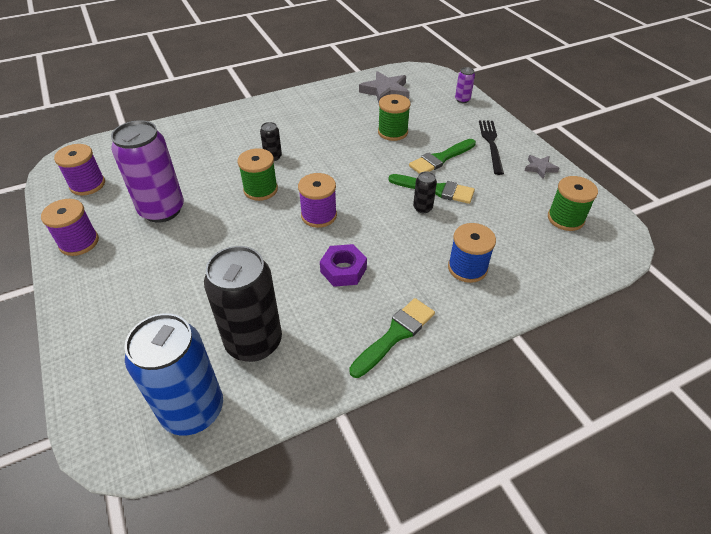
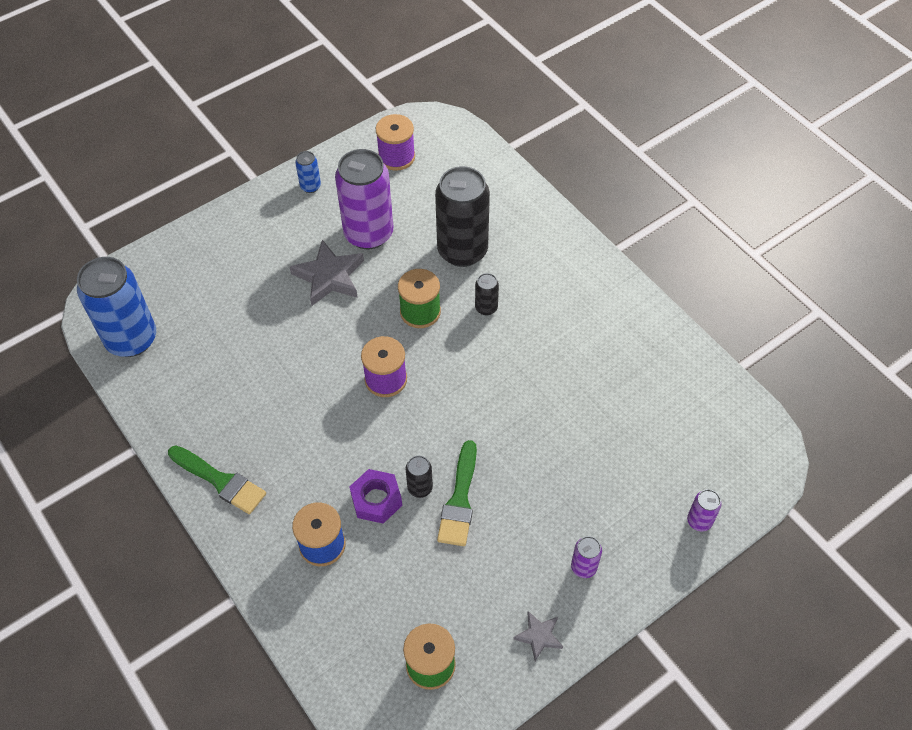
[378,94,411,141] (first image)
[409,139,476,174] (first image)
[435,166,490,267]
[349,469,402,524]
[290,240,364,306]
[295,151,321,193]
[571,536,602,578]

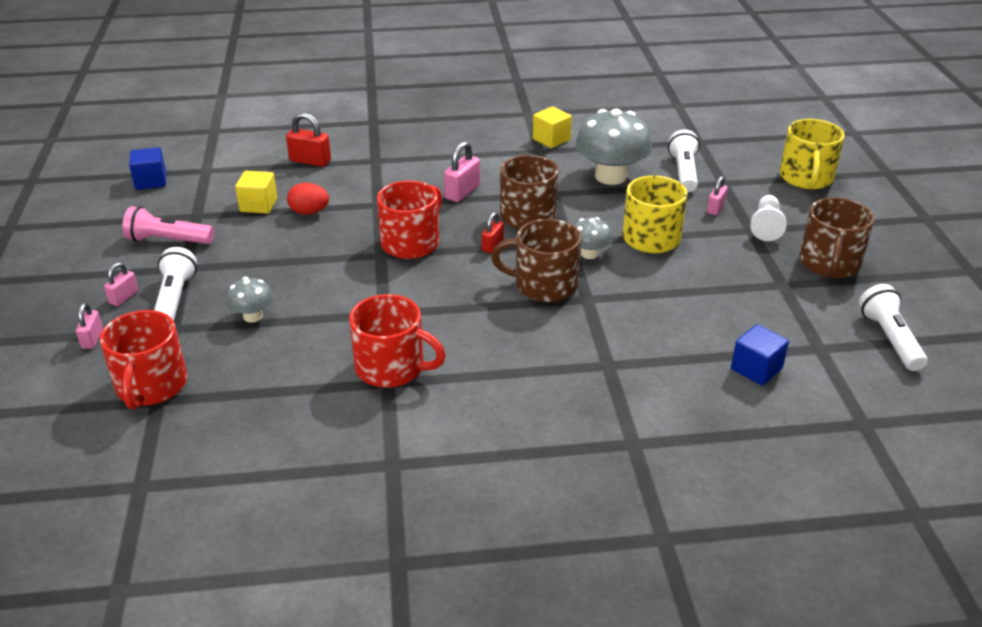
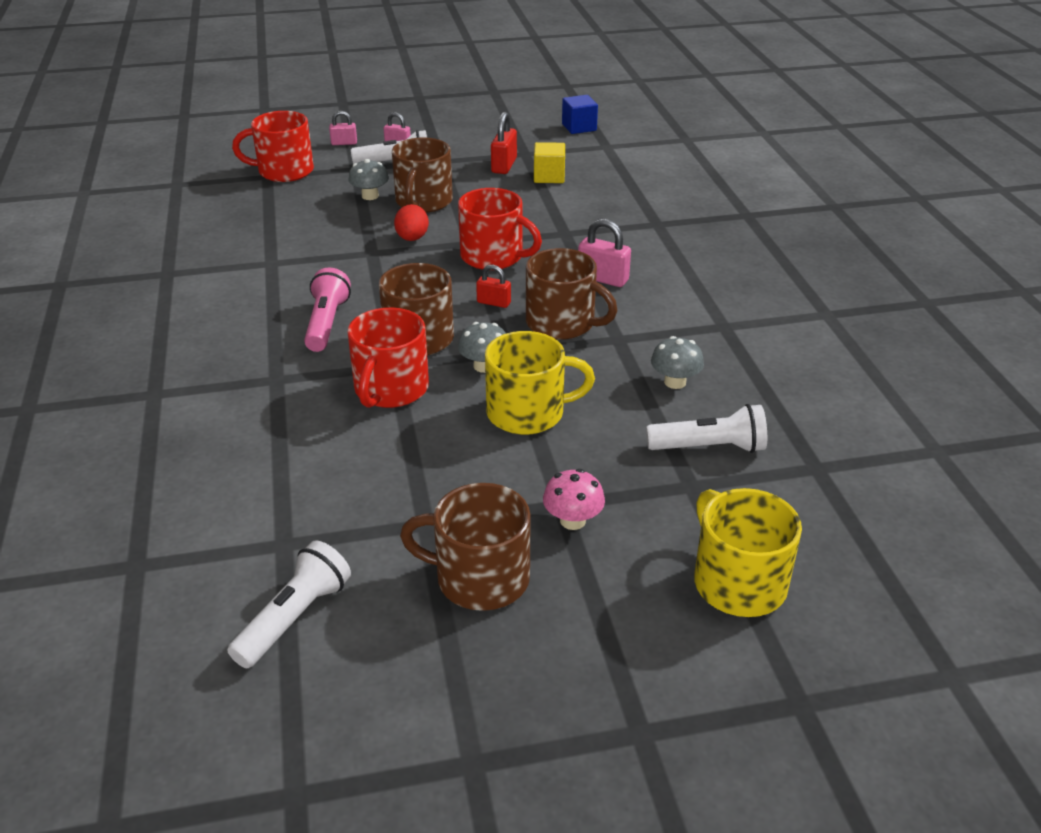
[533,106,572,148] (first image)
[707,176,728,215] (first image)
[731,324,789,386] (first image)
[392,137,453,213]
[304,267,351,352]
[491,112,517,174]
[394,204,429,241]
[347,307,429,408]
[543,469,605,530]
[694,488,802,617]
[227,541,351,668]
[651,336,704,389]

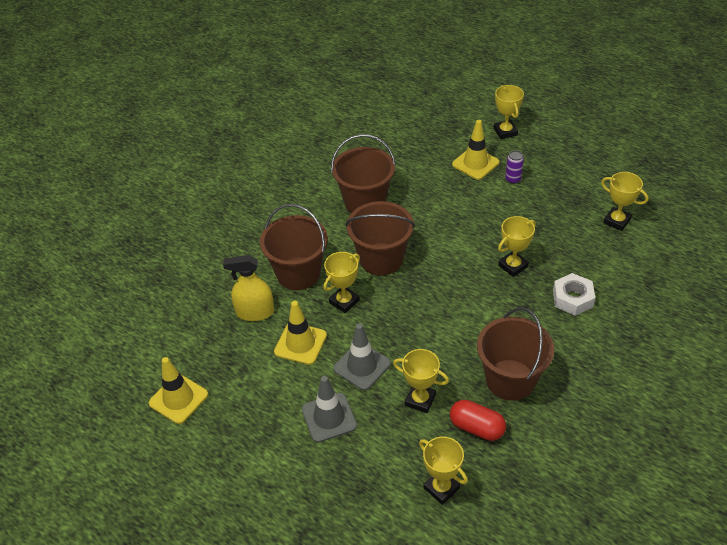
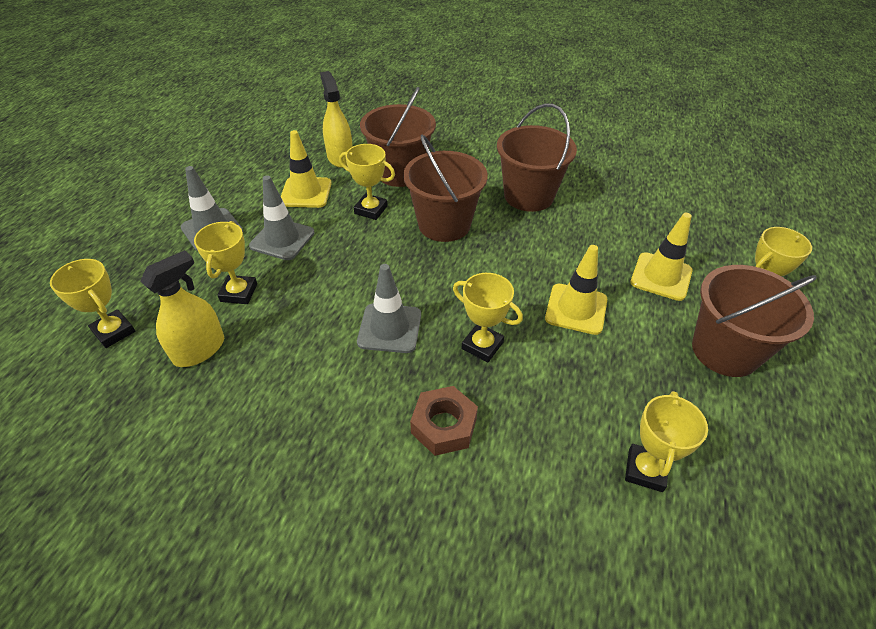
[505,150,524,184] (first image)
[357,264,421,353]
[545,245,607,335]
[692,265,817,377]
[140,250,224,367]
[410,386,478,456]
[50,259,135,348]

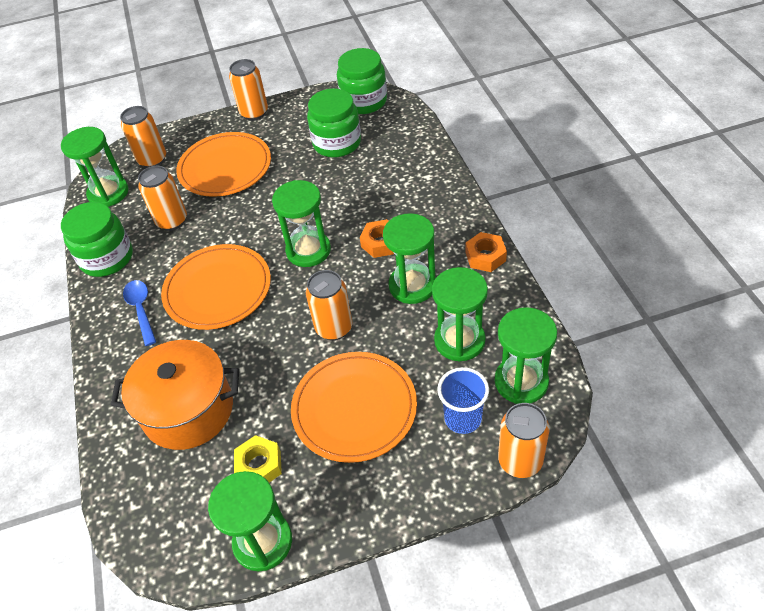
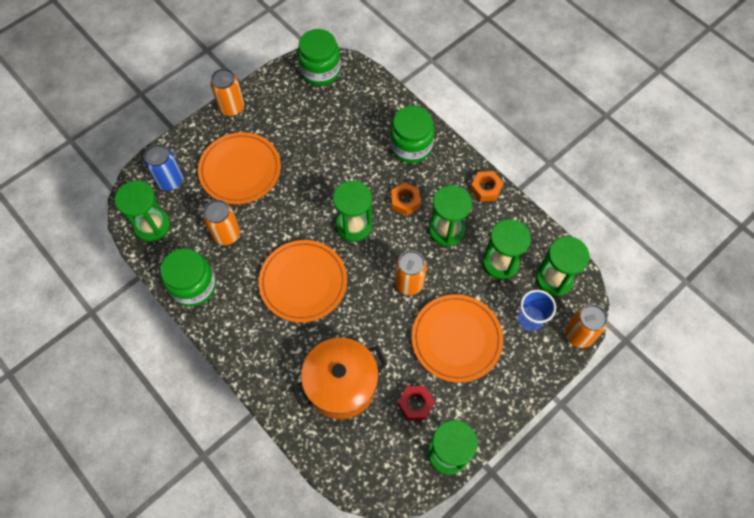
[123,280,156,346] (first image)
[390,106,434,163]
[144,144,183,191]
[398,386,435,420]

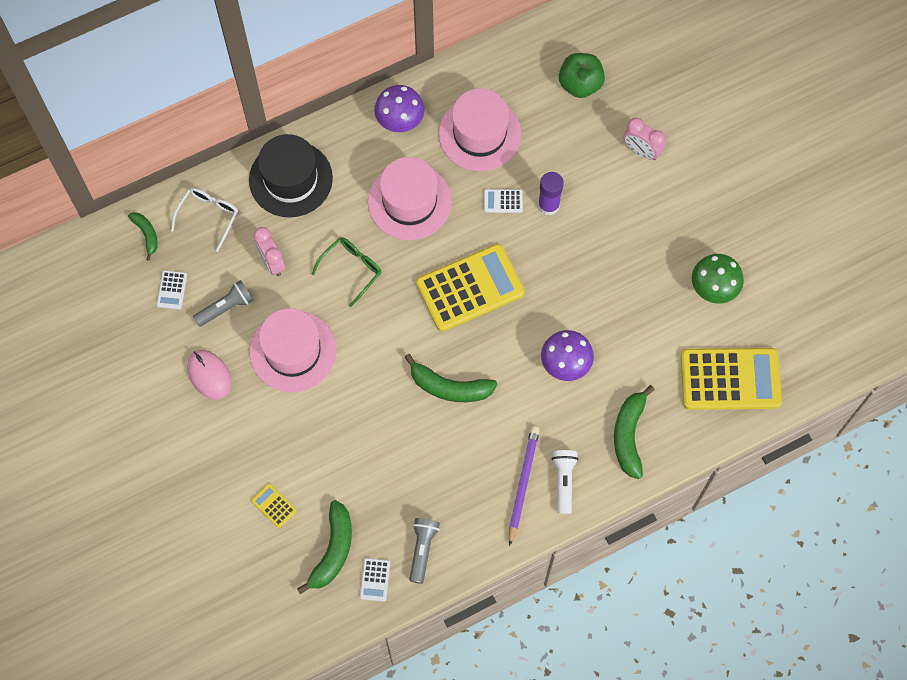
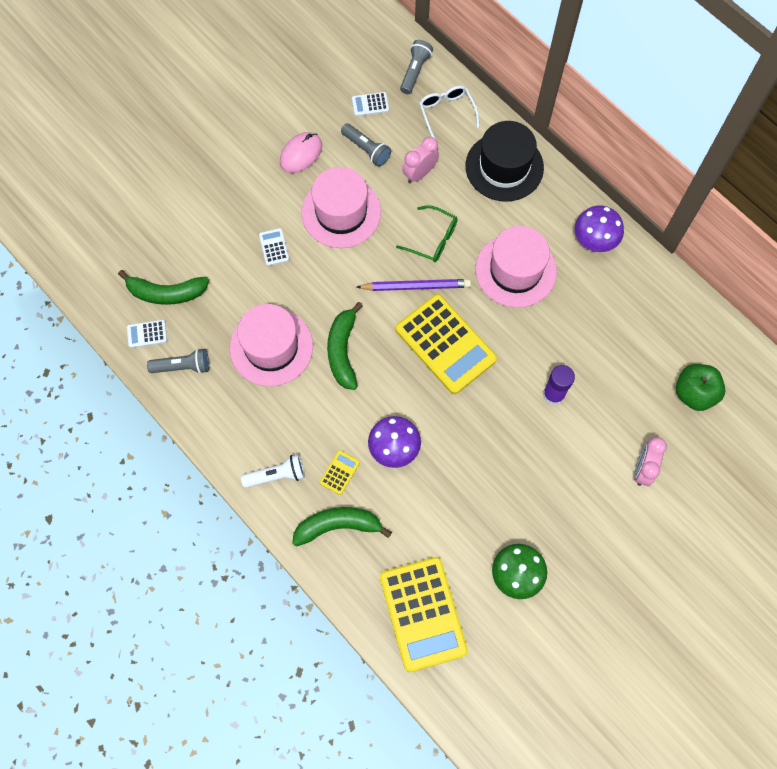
[320,450,360,495]
[230,304,313,386]
[259,228,289,266]
[357,279,471,291]
[400,40,433,94]
[419,85,479,138]

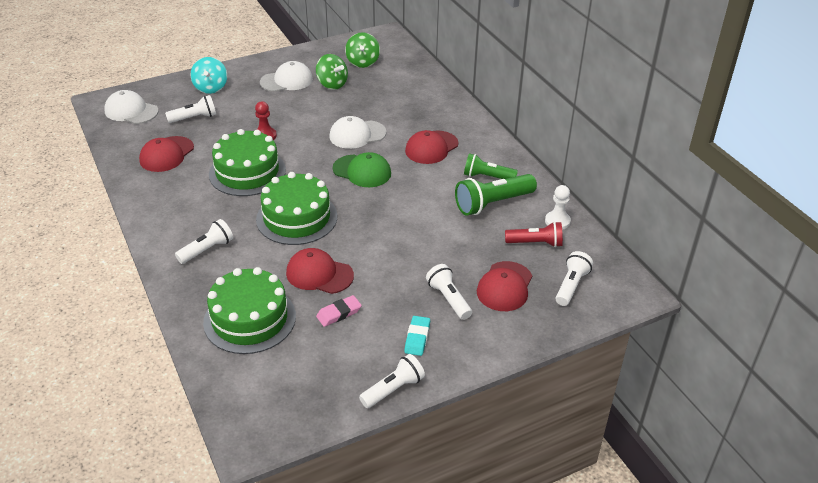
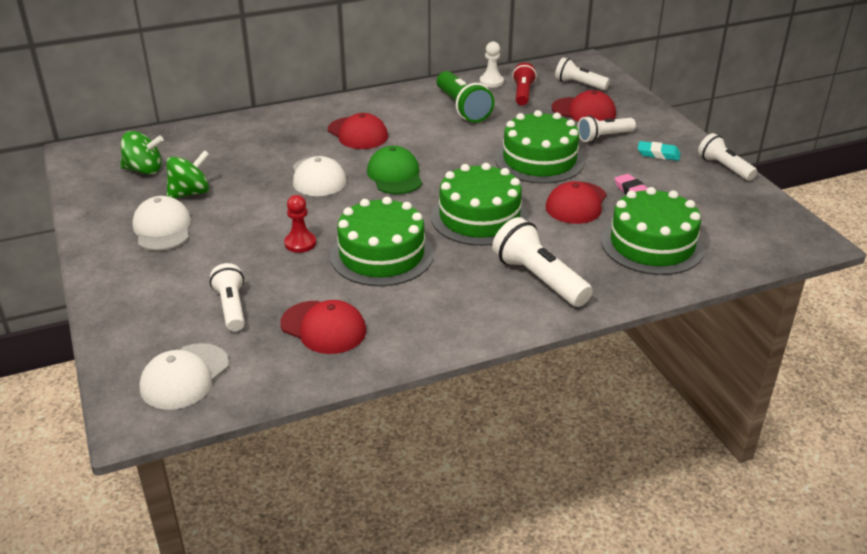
[191,57,227,94] (first image)
[464,153,518,179] (first image)
[495,110,584,184]
[367,146,422,194]
[492,217,593,307]

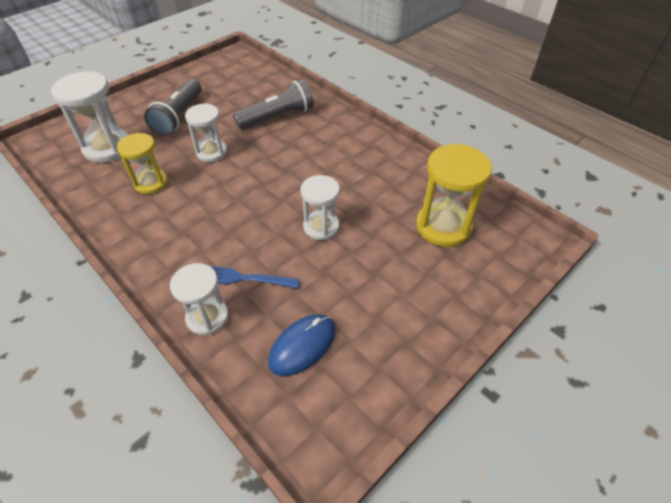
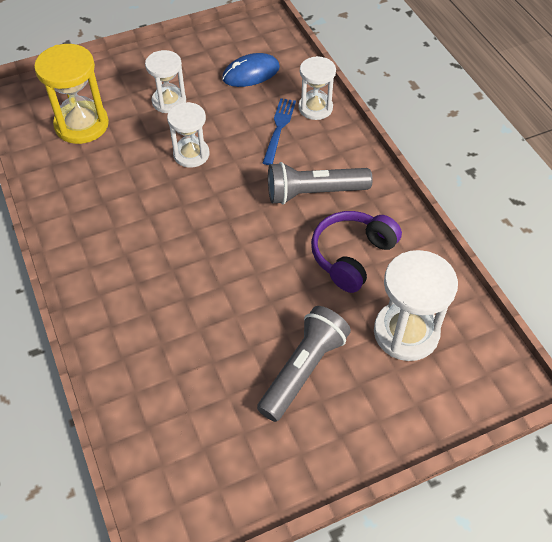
[145,50,186,113]
[268,162,373,205]
[311,211,402,293]
[263,98,296,165]

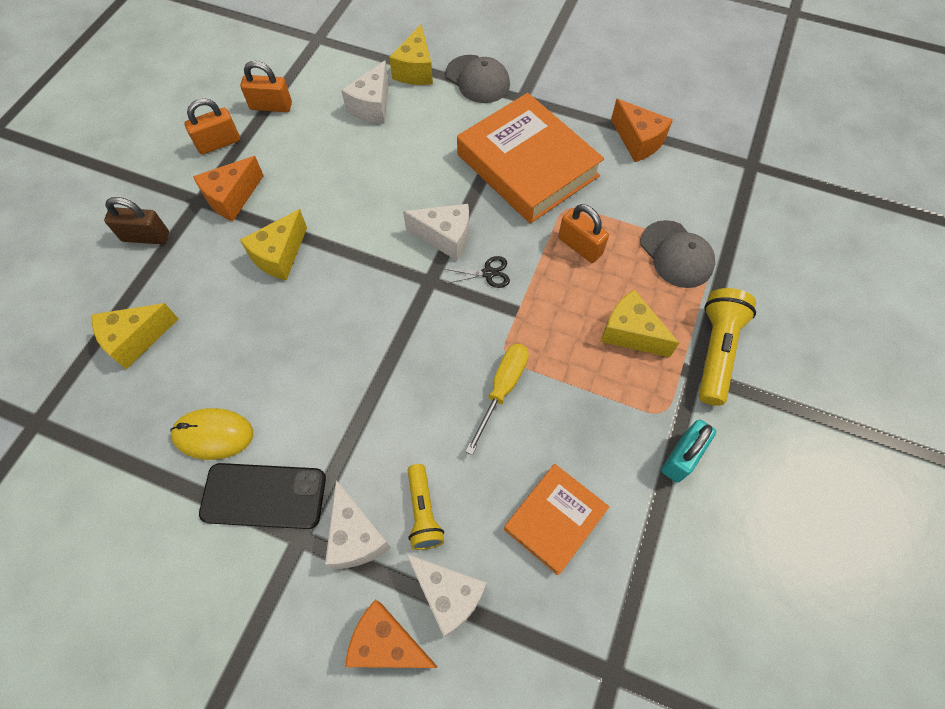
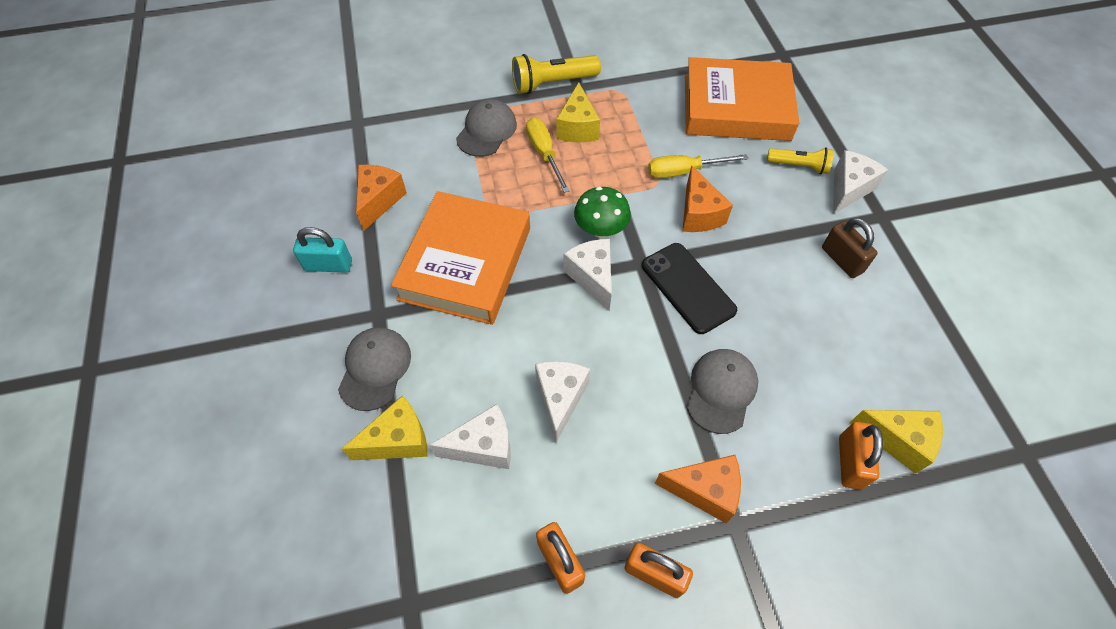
[170,408,253,460] (first image)
[526,118,570,193]
[822,217,878,278]
[642,243,737,334]
[682,165,733,232]
[535,361,590,443]
[839,422,883,490]
[293,227,352,273]
[687,349,758,434]
[574,187,631,238]
[767,147,834,174]
[685,57,799,141]

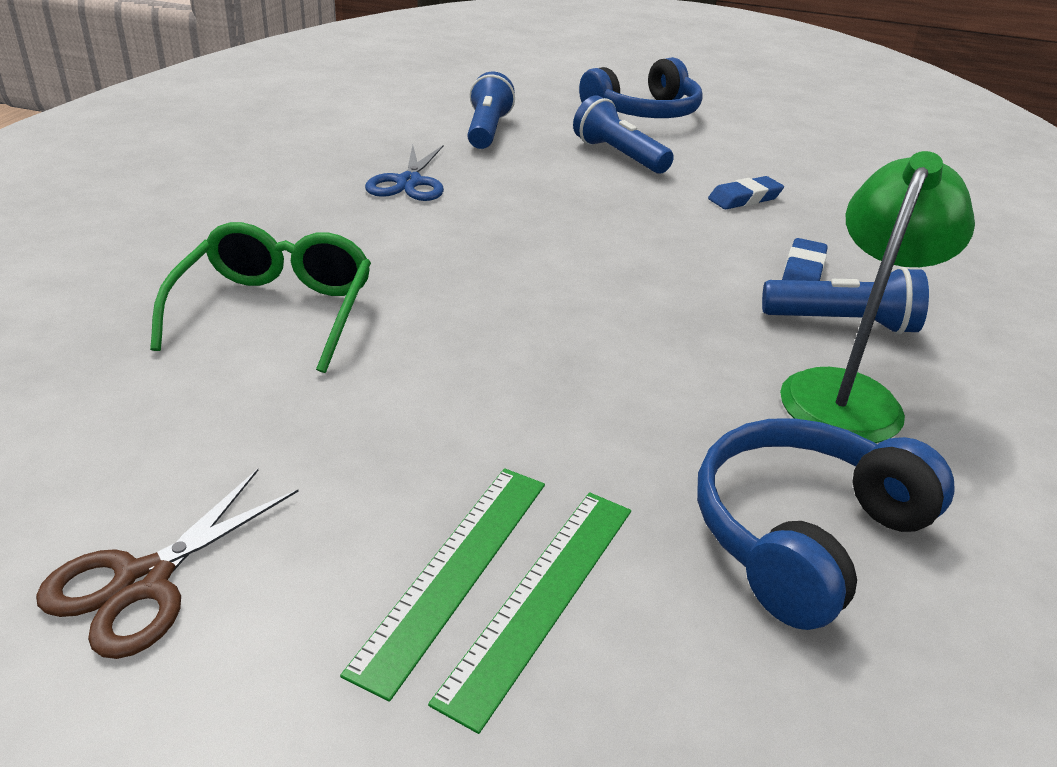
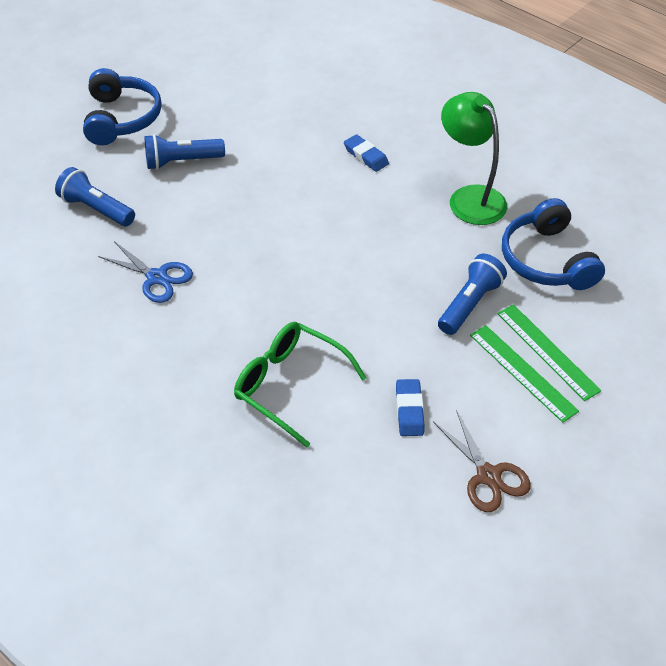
[396,379,424,436]
[438,254,507,335]

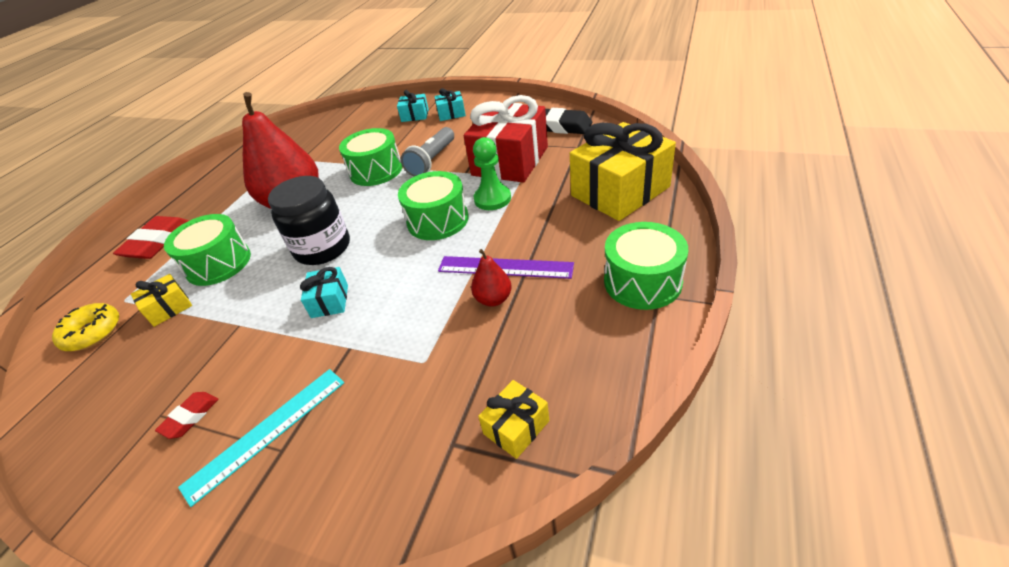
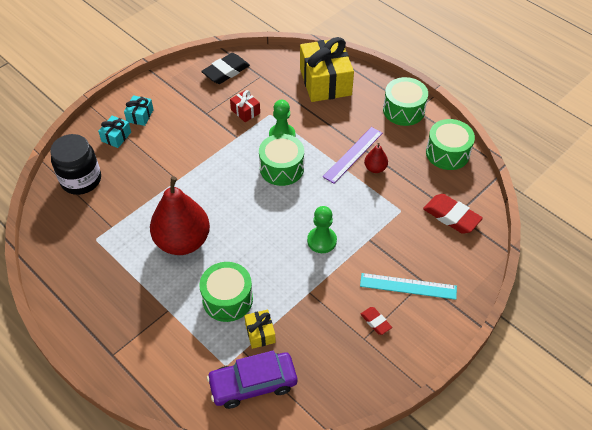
[401,127,454,177] (first image)
[478,380,549,459] (first image)
[423,194,483,234]
[50,134,101,195]
[426,119,475,170]
[207,350,297,409]
[307,206,337,253]
[360,273,457,300]
[230,90,260,122]

